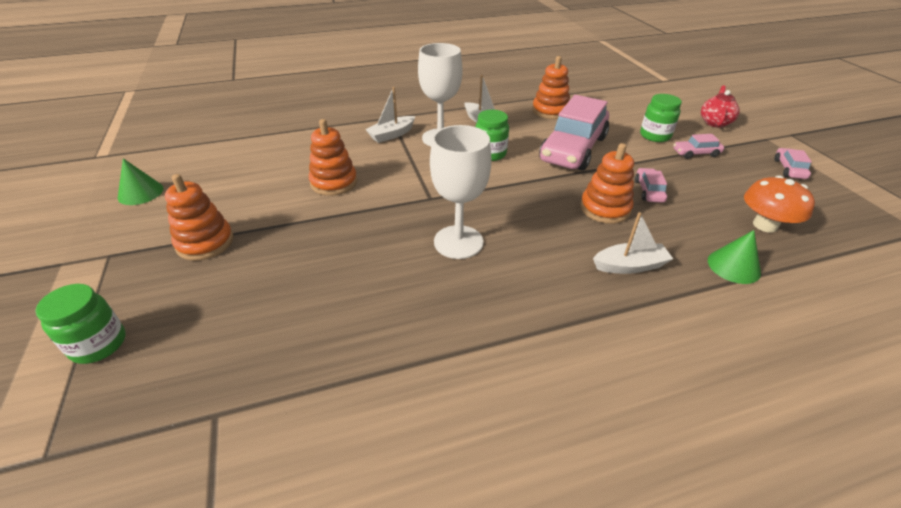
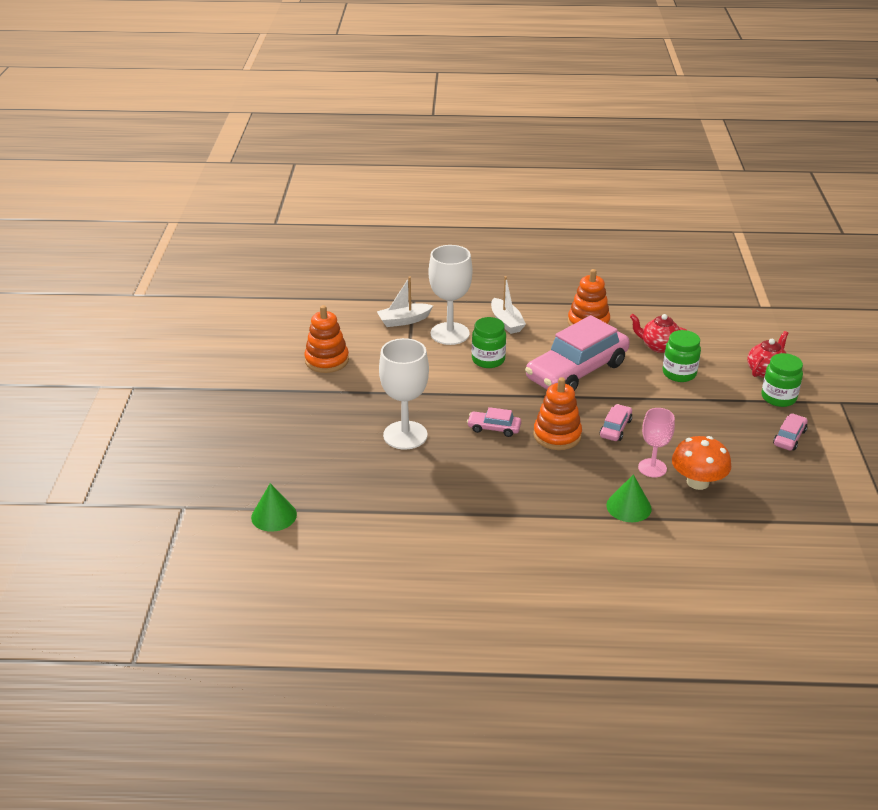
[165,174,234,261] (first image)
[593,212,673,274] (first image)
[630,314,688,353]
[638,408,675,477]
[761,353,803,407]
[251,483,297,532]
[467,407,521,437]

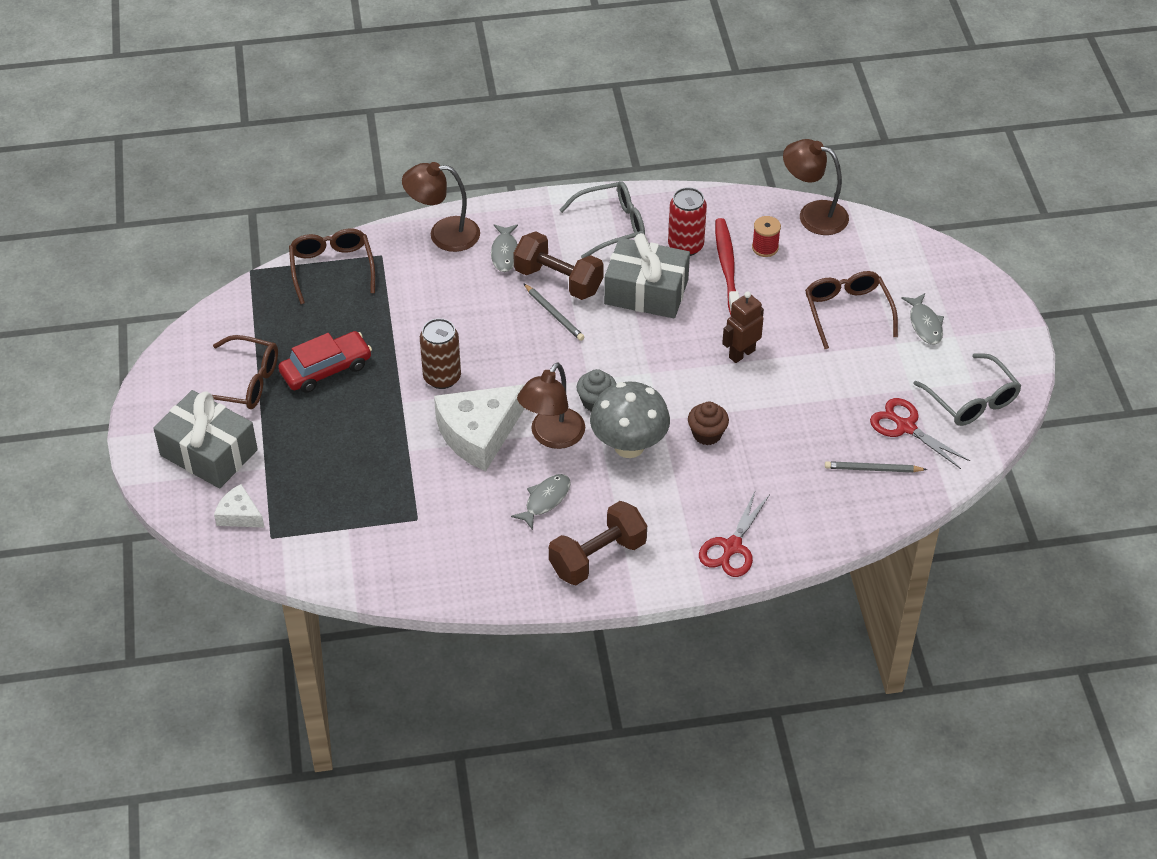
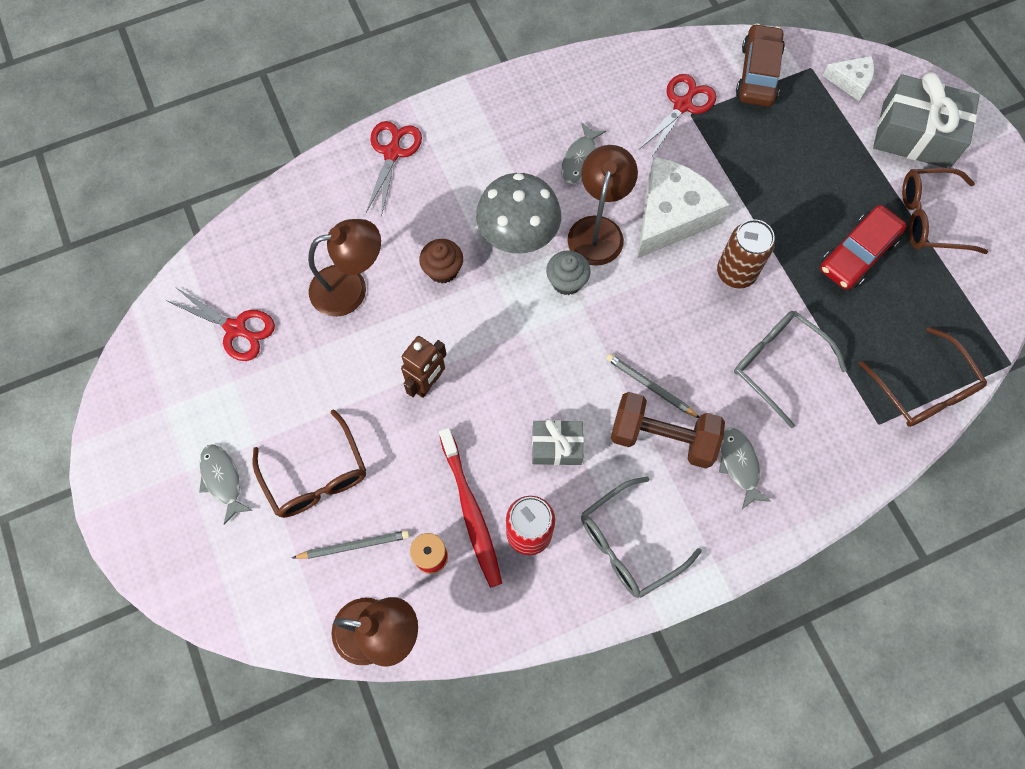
[549,501,647,585] (first image)
[638,74,717,158]
[736,23,785,107]
[308,219,381,317]
[292,530,410,559]
[734,311,847,428]
[532,419,584,465]

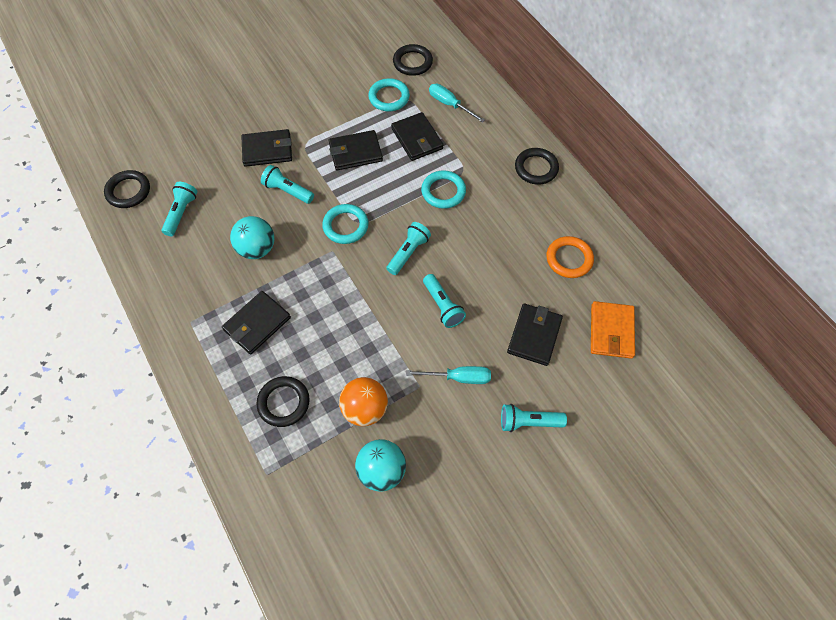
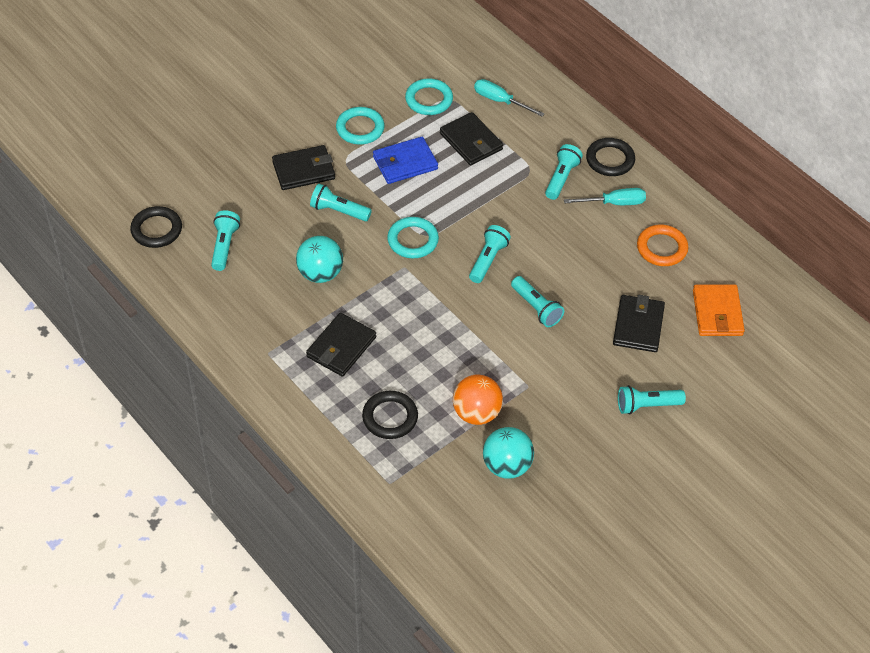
[393,44,433,76] (first image)
[545,144,583,200]
[564,188,646,205]
[336,107,385,145]
[373,137,438,184]

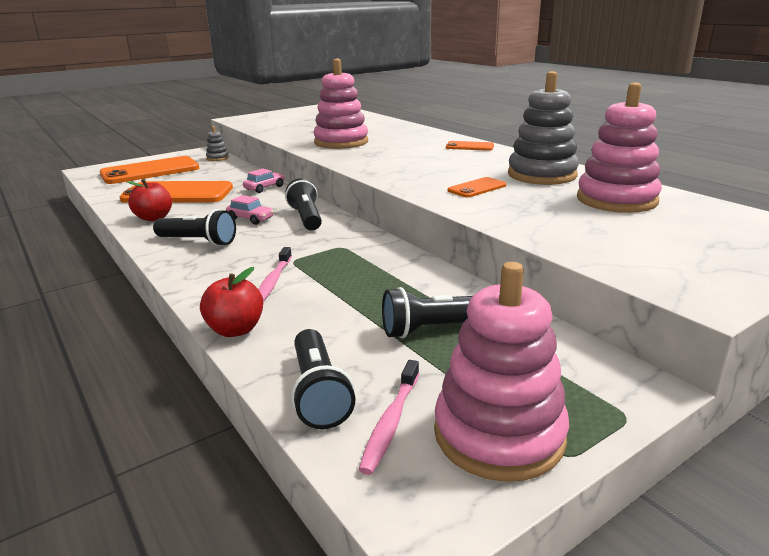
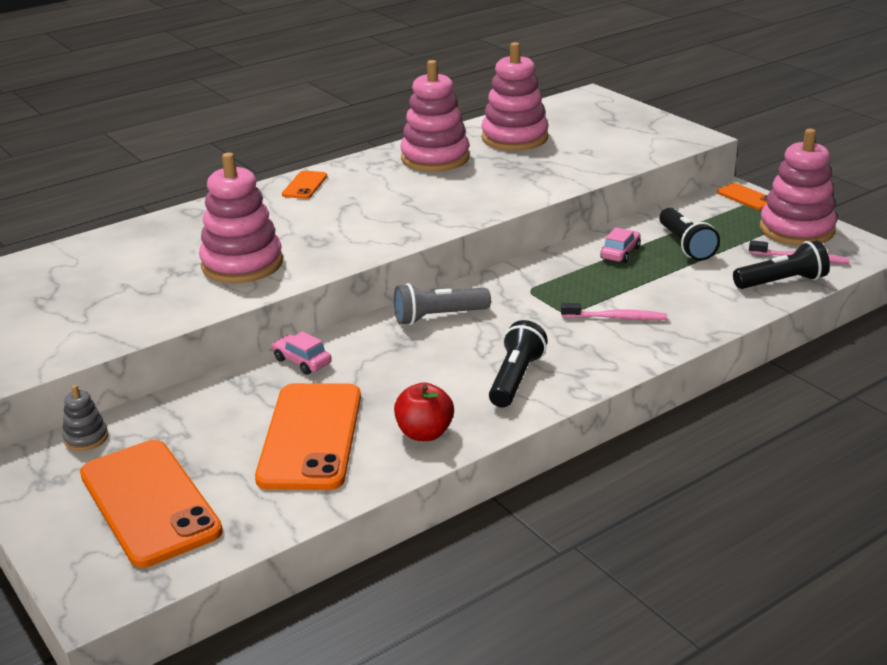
[200,267,263,337] (first image)
[600,227,641,263]
[717,183,768,210]
[394,283,491,325]
[400,60,470,172]

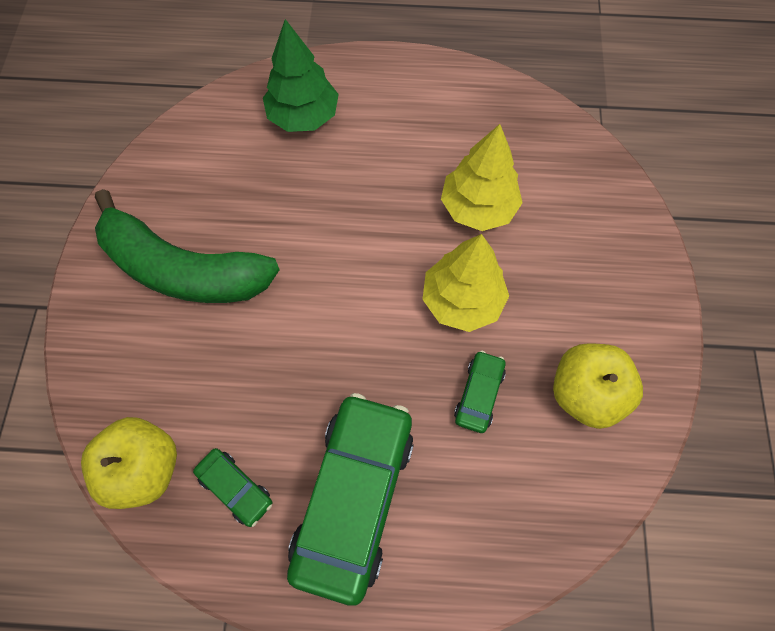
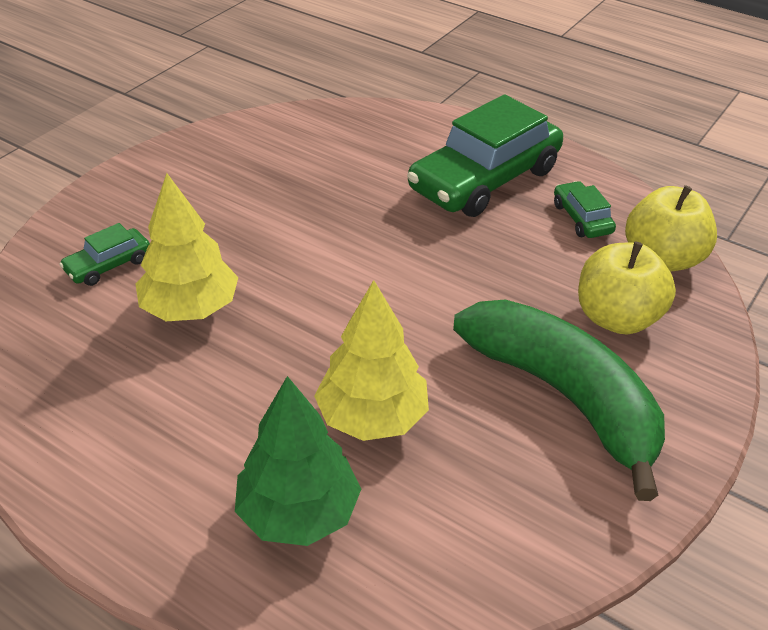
[314,280,429,441]
[59,223,150,286]
[578,242,676,335]

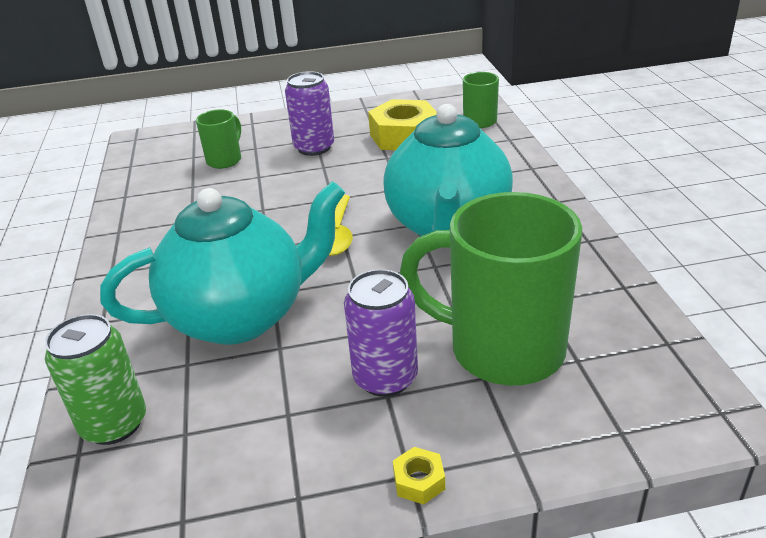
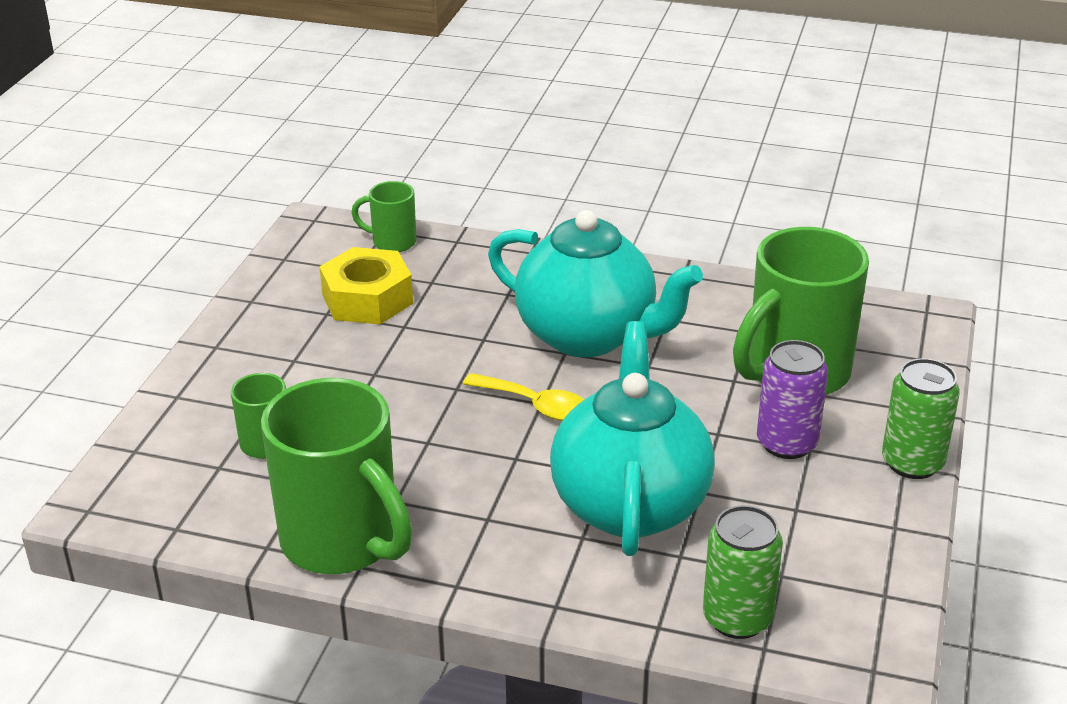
[285,71,334,156] (first image)
[261,378,412,574]
[882,358,960,479]

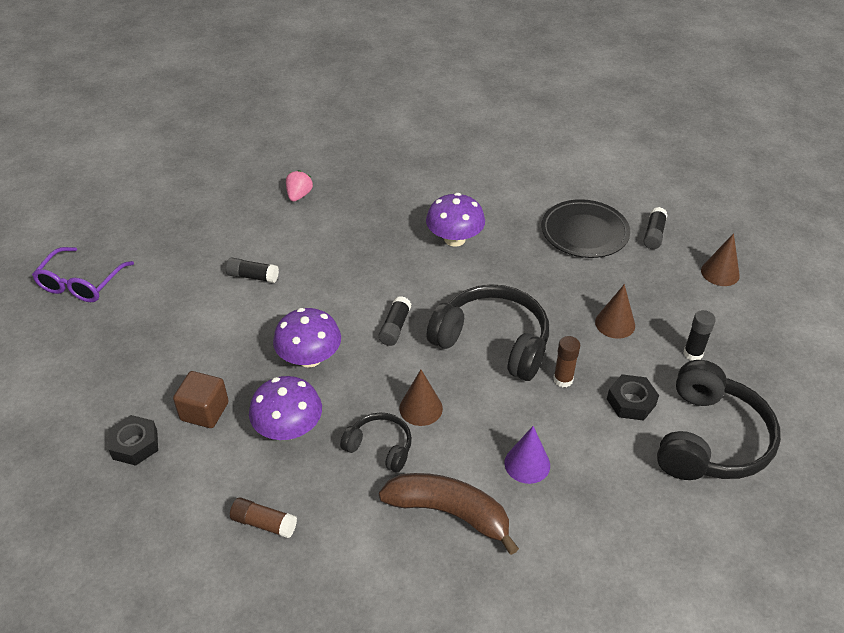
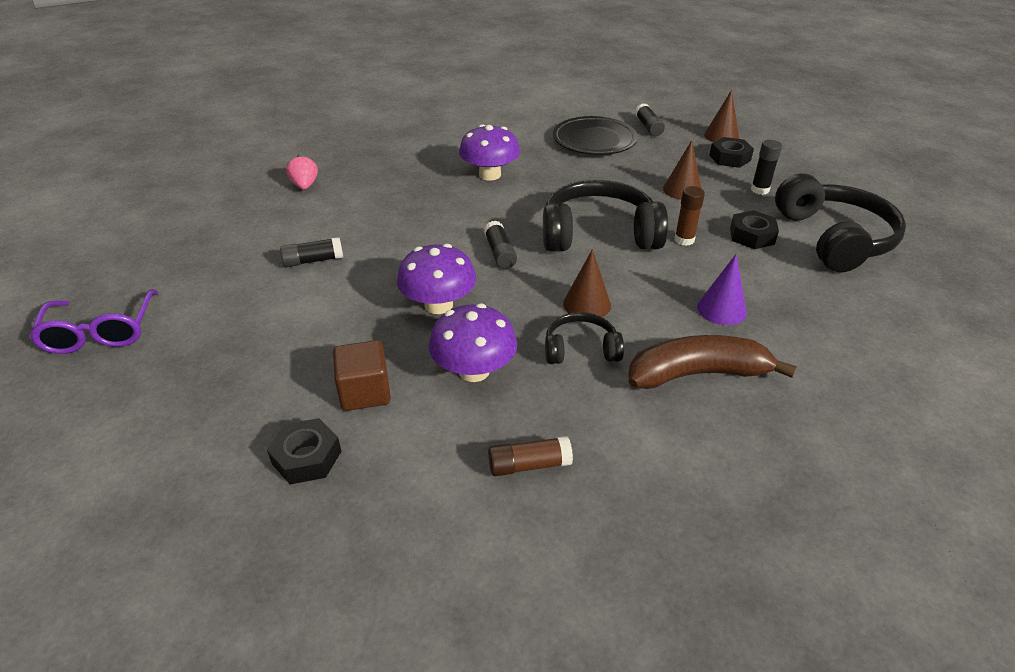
[709,137,754,168]

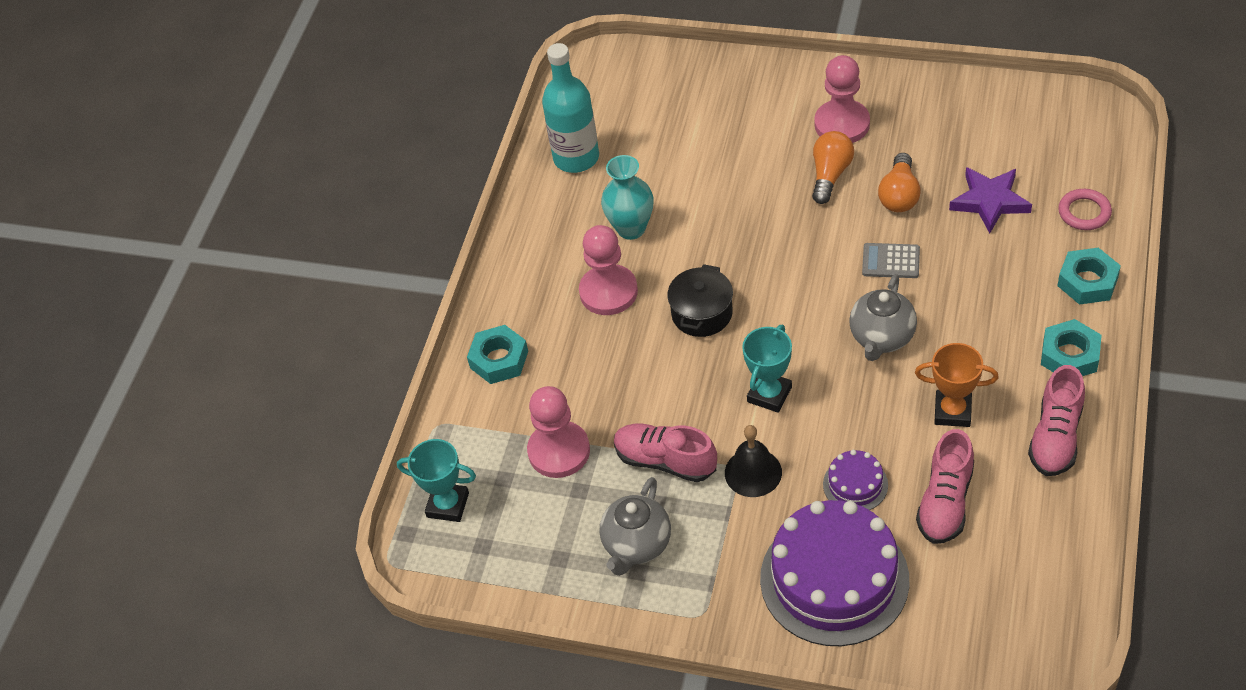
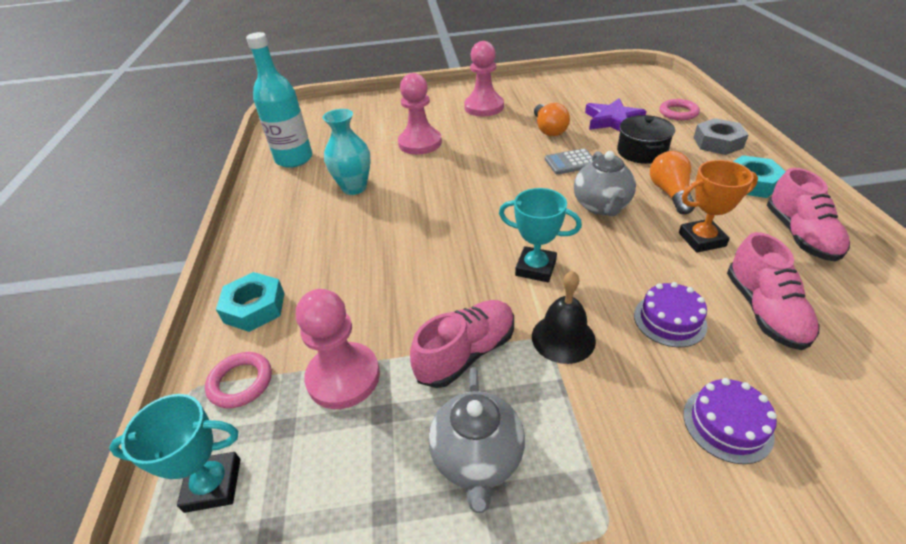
[205,352,272,408]
[398,73,442,155]
[617,115,675,164]
[650,151,695,214]
[693,118,749,155]
[410,300,514,388]
[499,188,582,282]
[683,378,777,464]

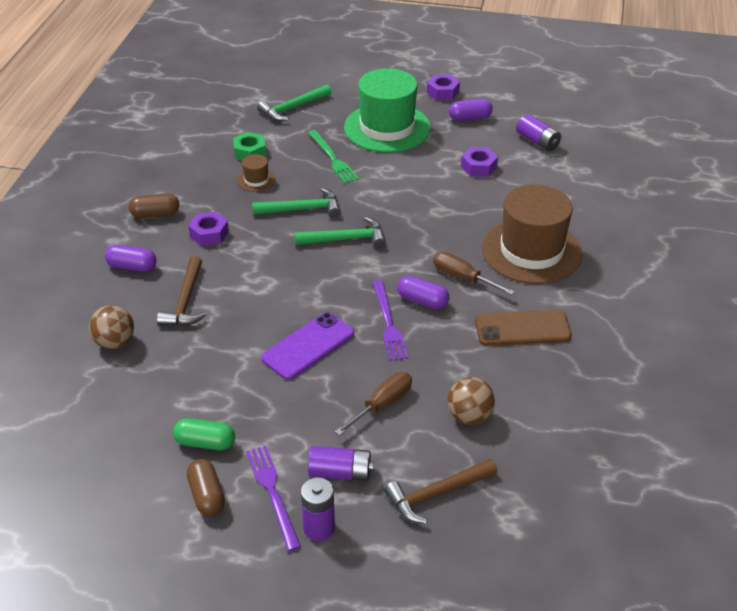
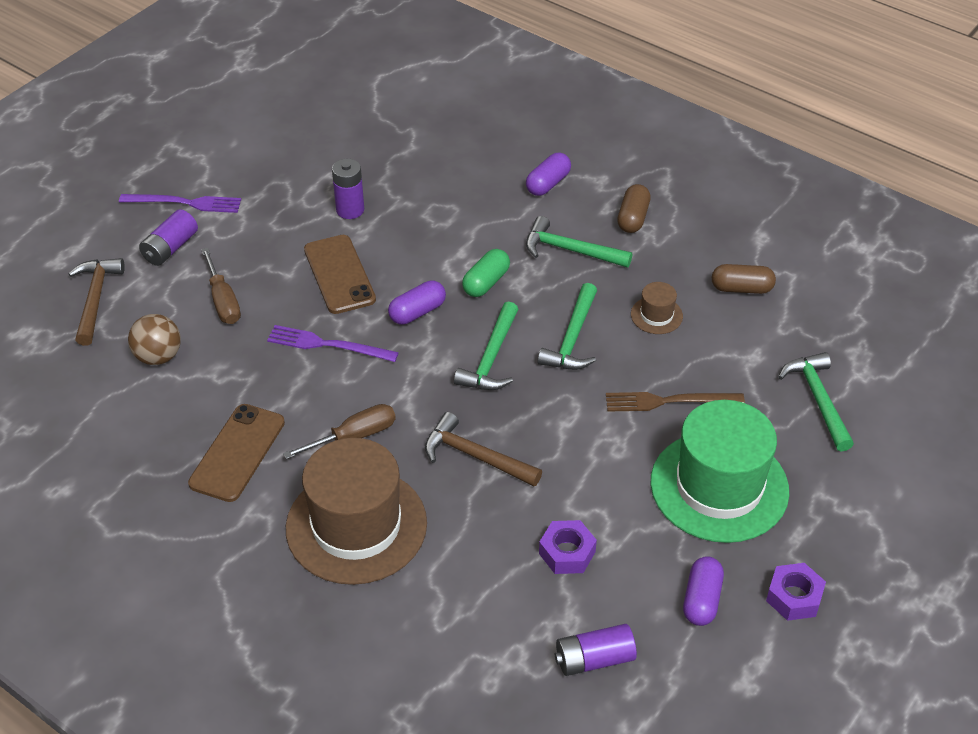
[89,305,134,349] (first image)
[233,132,266,161] (first image)
[425,412,542,487]
[462,249,510,297]
[712,264,776,294]
[332,159,364,219]
[388,280,446,325]
[526,216,632,268]
[304,235,376,314]
[606,392,745,412]

